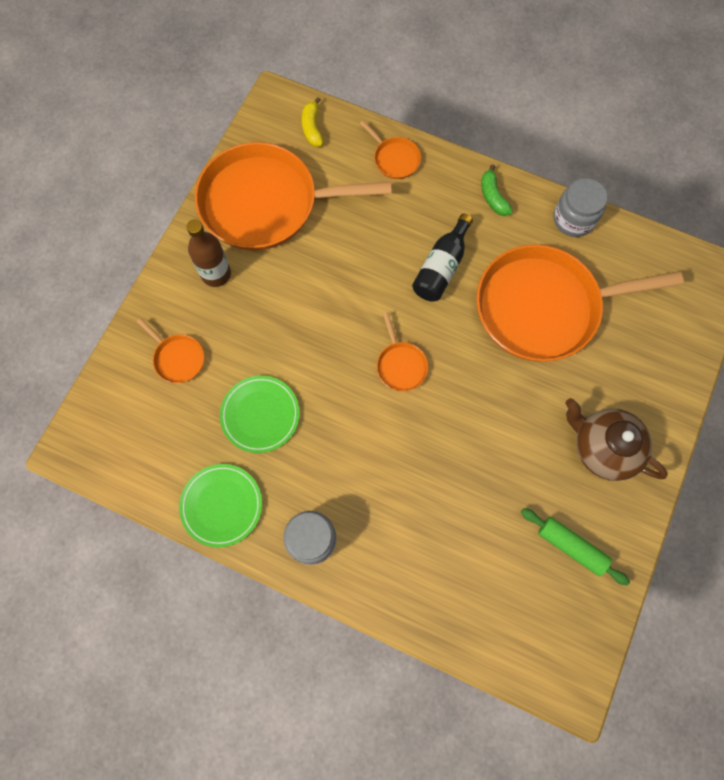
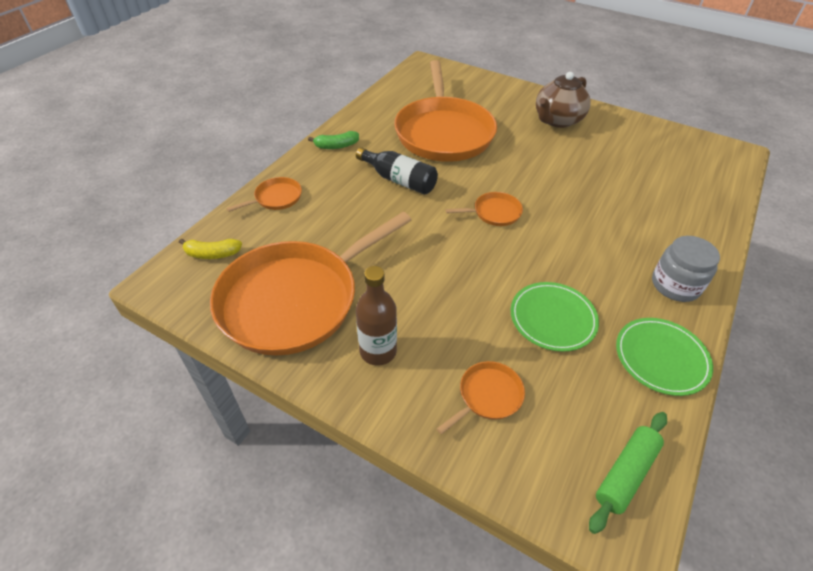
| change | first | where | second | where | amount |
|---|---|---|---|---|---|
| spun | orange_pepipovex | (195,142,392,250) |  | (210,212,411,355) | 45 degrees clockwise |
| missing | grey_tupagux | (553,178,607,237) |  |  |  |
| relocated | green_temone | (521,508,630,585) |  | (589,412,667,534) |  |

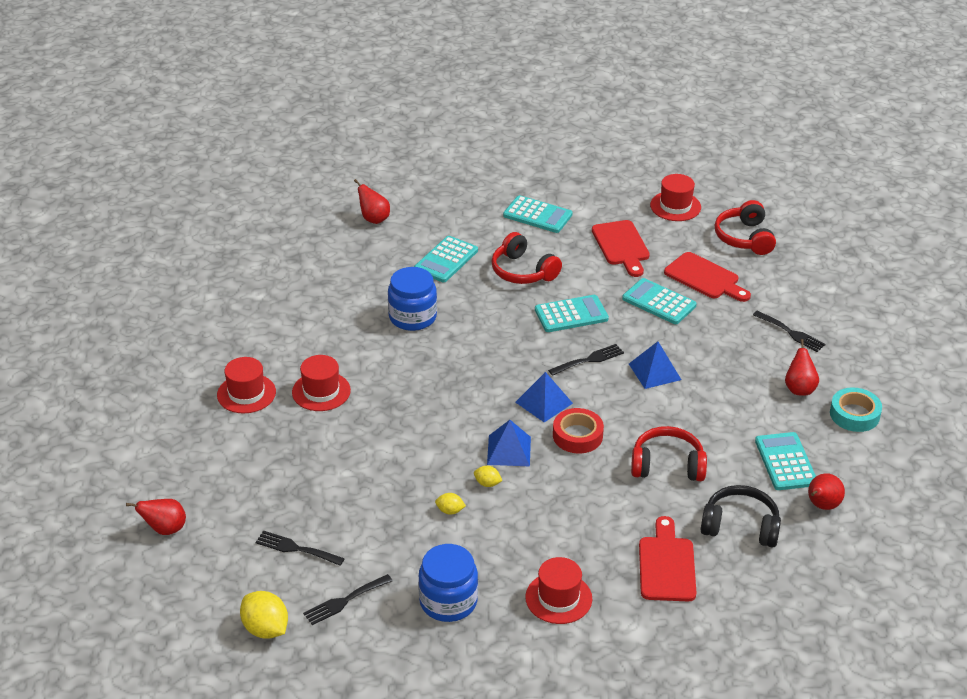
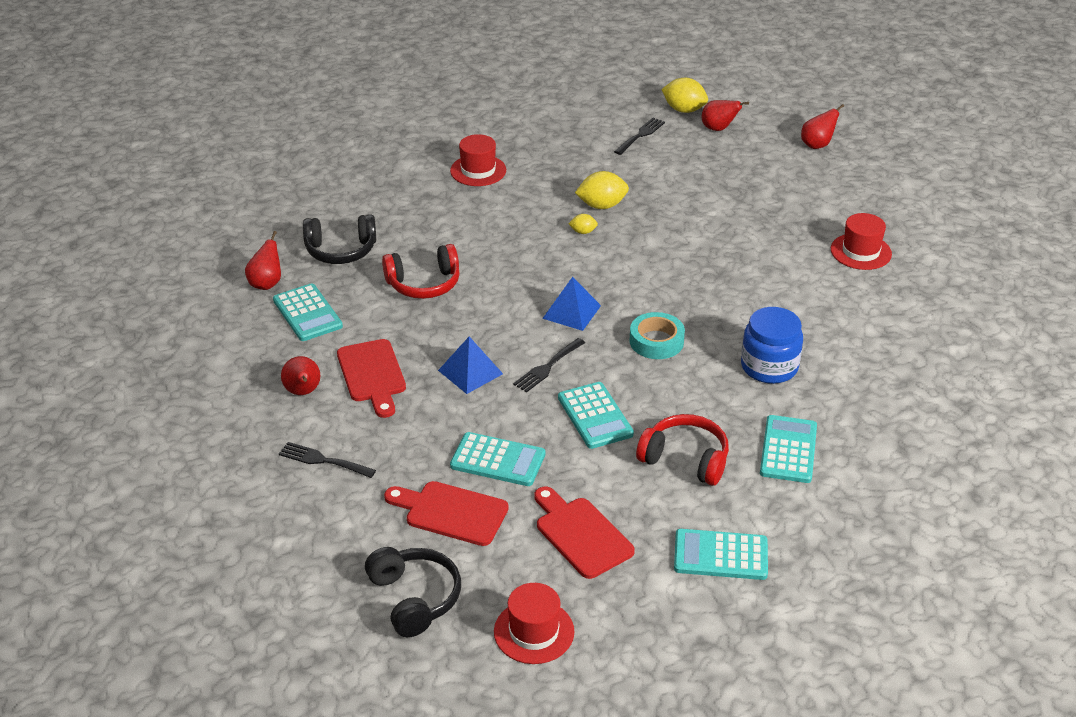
| change | first | where | second | where | amount |
|---|---|---|---|---|---|
| relocated | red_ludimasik | (354,179,390,224) |  | (701,100,749,131) |  |
| colour | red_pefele | (715,200,776,255) | black_pefele | (365,547,461,637) |  |
| spun | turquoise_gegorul | (535,295,609,332) |  | (558,382,634,449) | 75 degrees counterclockwise |
| missing | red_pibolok | (292,355,351,411) |  |  |  |
| relocated | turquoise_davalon | (830,387,882,432) |  | (629,312,685,359) |  |
| missing | red_davalon | (553,408,604,453) |  |  |  |
| missing | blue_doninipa | (487,420,531,467) |  |  |  |
| size | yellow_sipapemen | (435,493,466,515) |  | (575,171,629,209) | x1.90 |
| relocated | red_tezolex | (639,516,696,602) |  | (337,339,406,418) |  |
| missing | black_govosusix | (256,531,345,566) |  |  |  |
| missing | blue_tupagux | (418,544,478,622) |  |  |  |

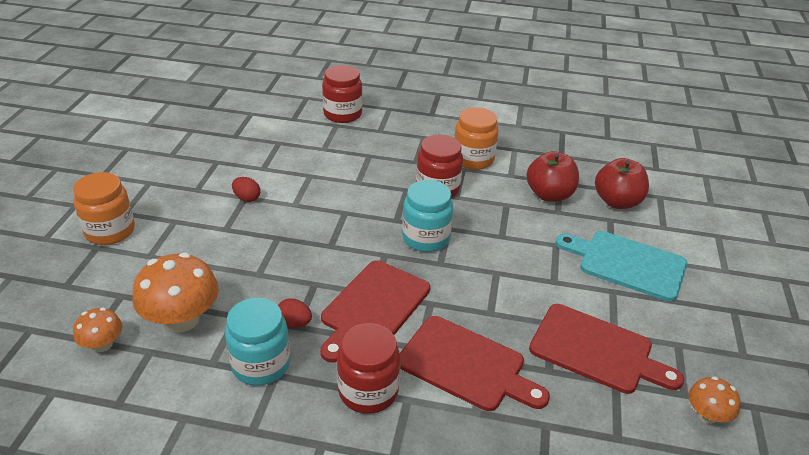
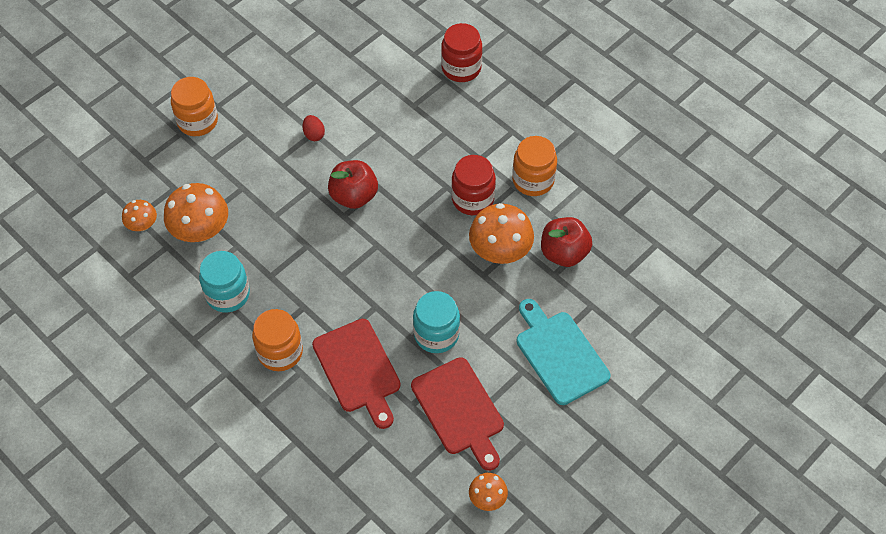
| change | first | where | second | where | amount |
|---|---|---|---|---|---|
| relocated | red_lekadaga | (595,158,649,209) |  | (328,160,378,209) |  |
| relocated | turquoise_tupagux | (402,180,453,252) |  | (413,291,460,353) |  |
| missing | red_tezolex | (320,261,430,362) |  |  |  |
| missing | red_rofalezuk | (278,299,312,328) |  |  |  |
| colour | red_tupagux | (337,323,400,414) | orange_tupagux | (252,309,303,371) |  |
| appeared |  |  | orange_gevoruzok | (469,203,534,264) |  |

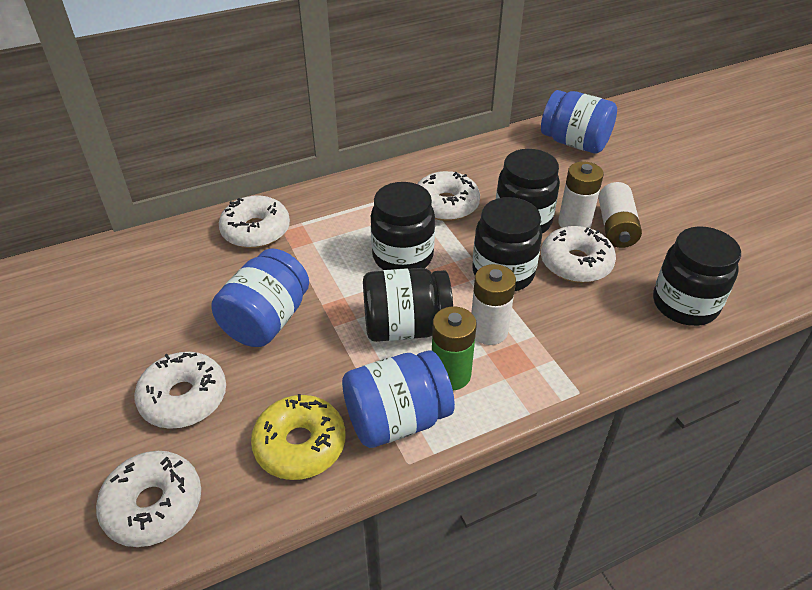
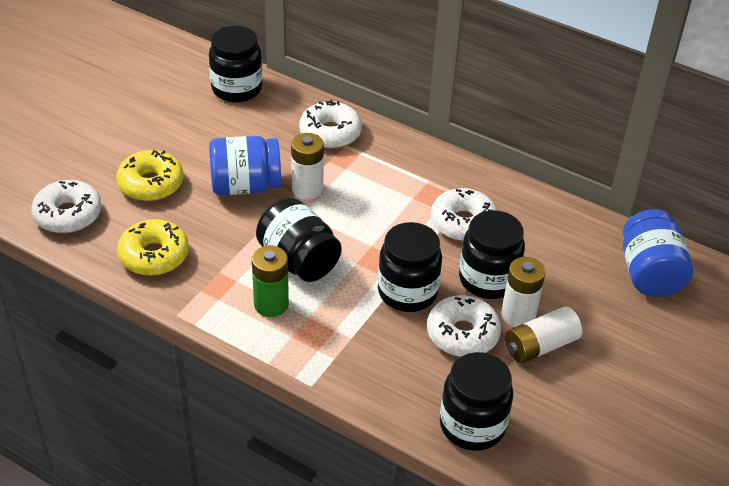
| change | first | where | second | where | amount |
|---|---|---|---|---|---|
| relocated | black_tupagux | (371,182,435,270) |  | (209,26,262,103) |  |
| relocated | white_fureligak | (471,264,516,345) |  | (291,133,324,200) |  |
| missing | blue_tupagux | (342,350,455,448) |  |  |  |
| colour | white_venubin | (134,352,226,429) | yellow_venubin | (116,150,184,201) |  |

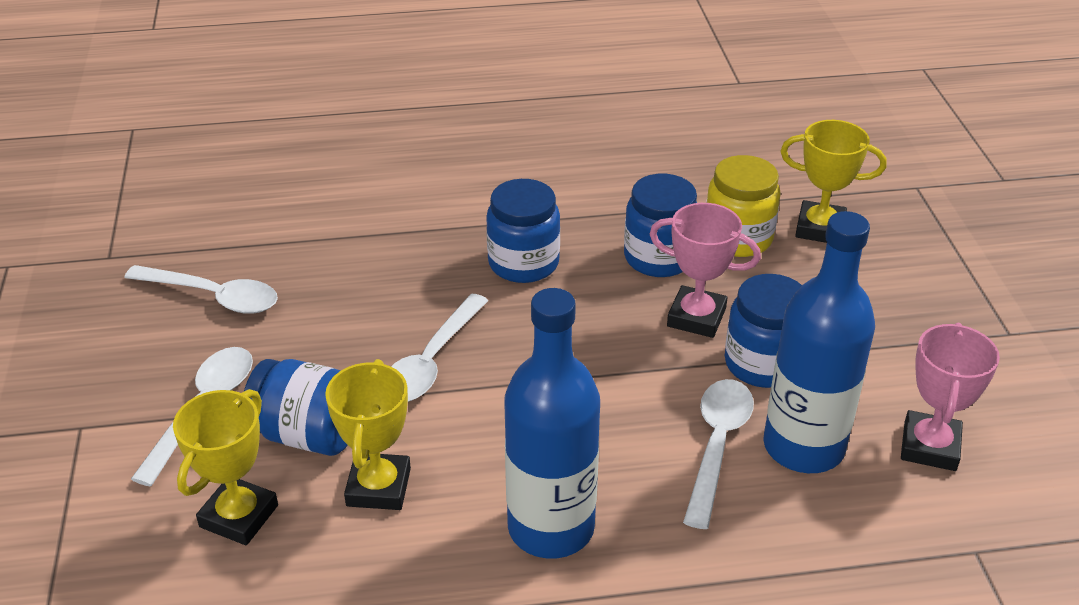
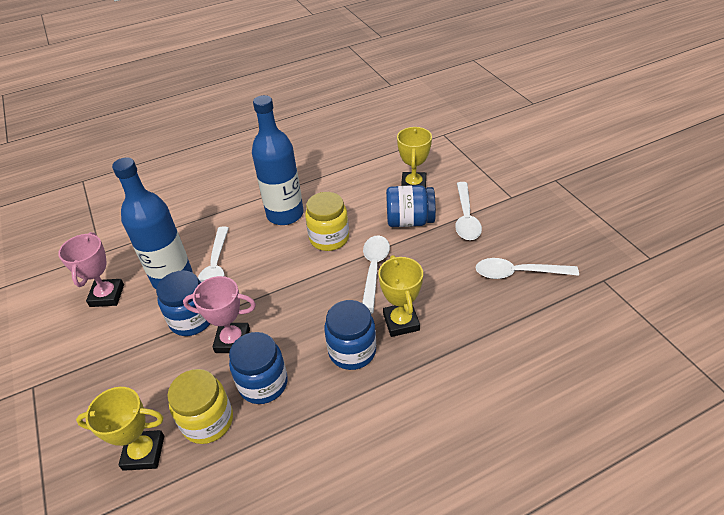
| change | first | where | second | where | amount |
|---|---|---|---|---|---|
| relocated | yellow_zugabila | (325,359,411,510) |  | (378,255,423,337) |  |
| appeared |  |  | yellow_tupagux | (305,192,349,251) |  |

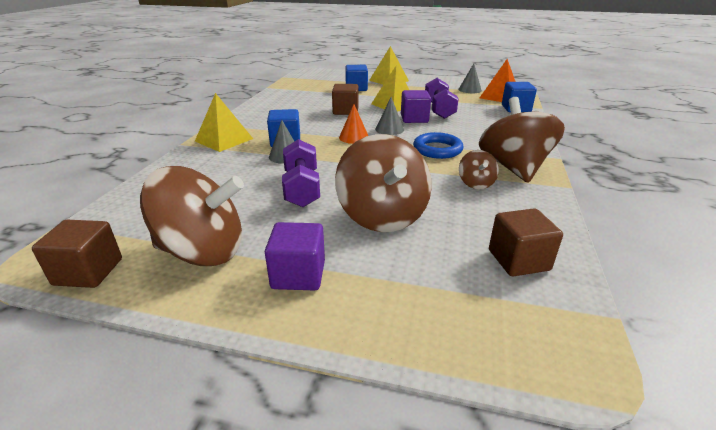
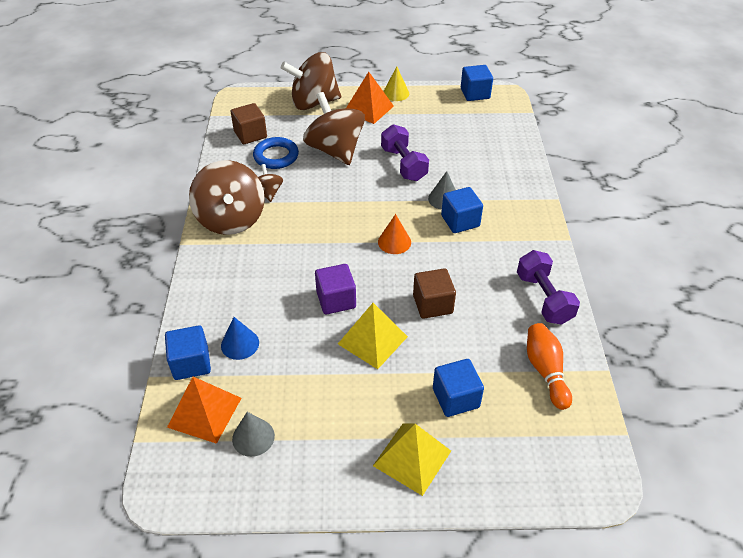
| change | first | where | second | where | amount |
|---|---|---|---|---|---|
| relocated | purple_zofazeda | (425,78,459,119) |  | (517,250,580,325) |  |
| missing | yellow_doninipa | (195,93,253,152) |  |  |  |
| missing | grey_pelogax | (375,97,404,135) |  |  |  |
| relocated | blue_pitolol | (413,132,464,159) |  | (253,137,299,169) |  |
| relocated | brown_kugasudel | (140,166,244,266) |  | (281,52,341,110) |  |
| colour | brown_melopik | (32,220,122,288) | blue_melopik | (461,65,493,101) |  |
| exchanged | purple_melopik | (265,222,325,290) | orange_doninipa | (346,72,394,124) |  |
| appeared |  |  | yellow_pelogax | (383,67,409,101) |  |
| appeared |  |  | blue_pelogax | (221,317,259,360) |  |
| appeared |  |  | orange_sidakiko | (527,323,572,410) |  |

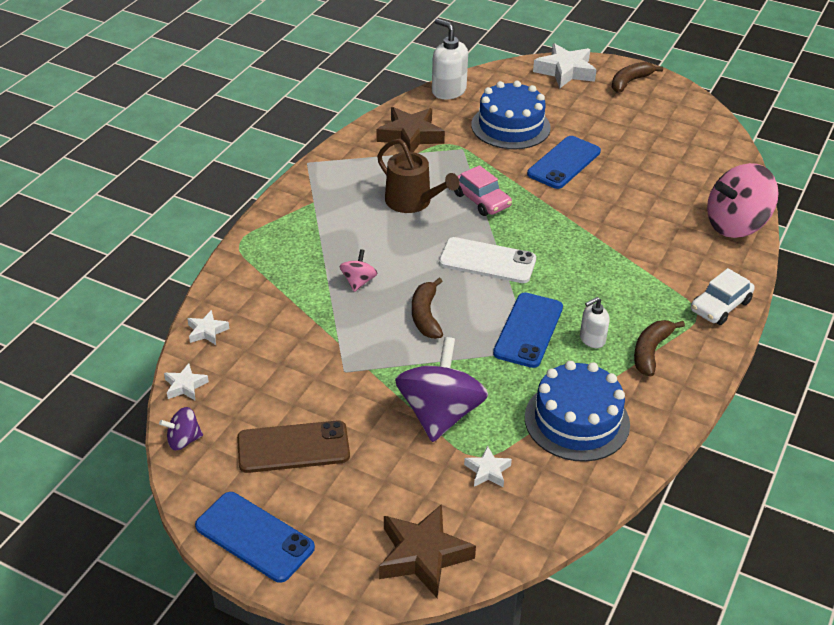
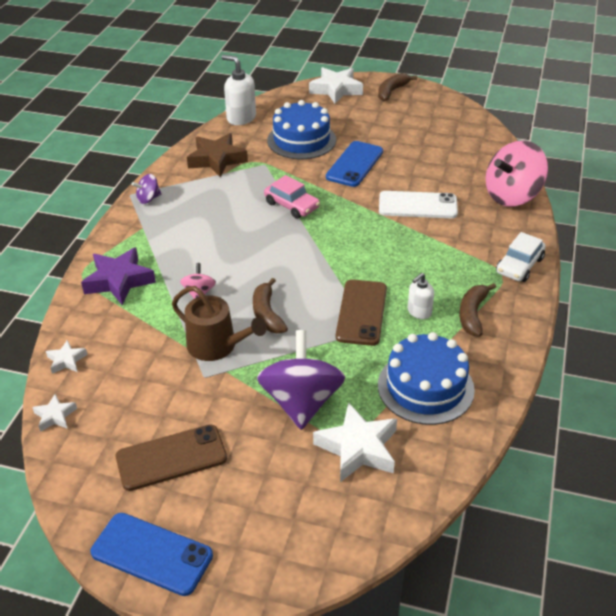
| change | first | where | second | where | amount |
|---|---|---|---|---|---|
| relocated | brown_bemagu | (377,139,460,213) |  | (172,286,267,361) |  |
| relocated | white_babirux | (439,237,536,283) |  | (379,191,458,218) |  |
| colour | blue_babirux | (493,293,563,368) | brown_babirux | (336,279,387,346) |  |
| relocated | purple_kugasudel | (159,407,203,450) |  | (132,174,161,204) |  |
| size | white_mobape | (464,446,512,487) |  | (313,402,397,482) | x1.95 |
| missing | brown_mobape | (379,504,476,598) |  |  |  |
| appeared |  |  | purple_mobape | (81,247,156,305) |  |

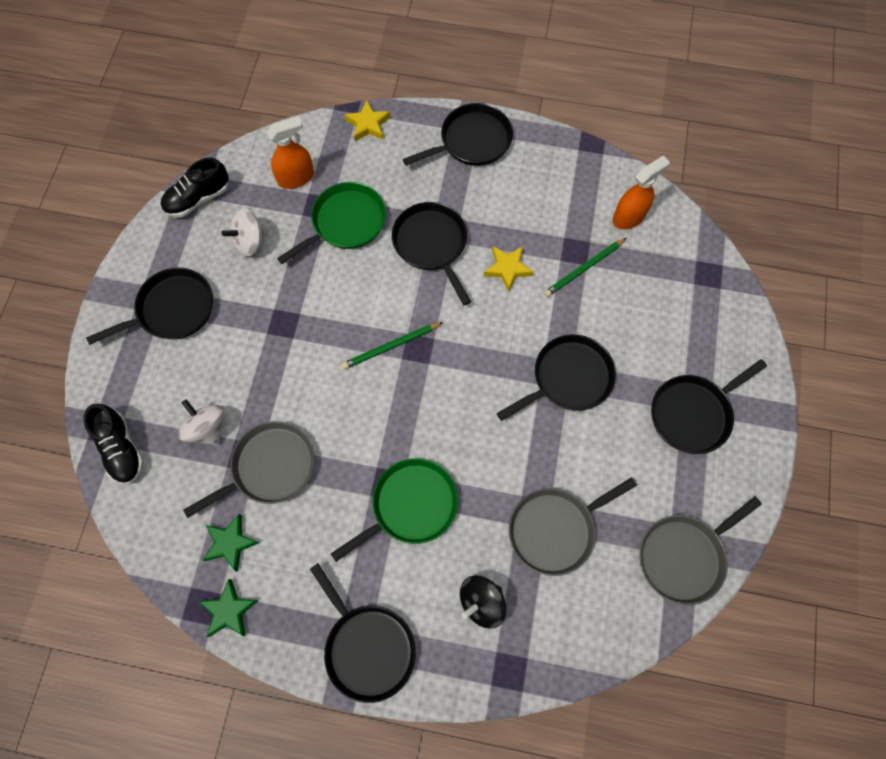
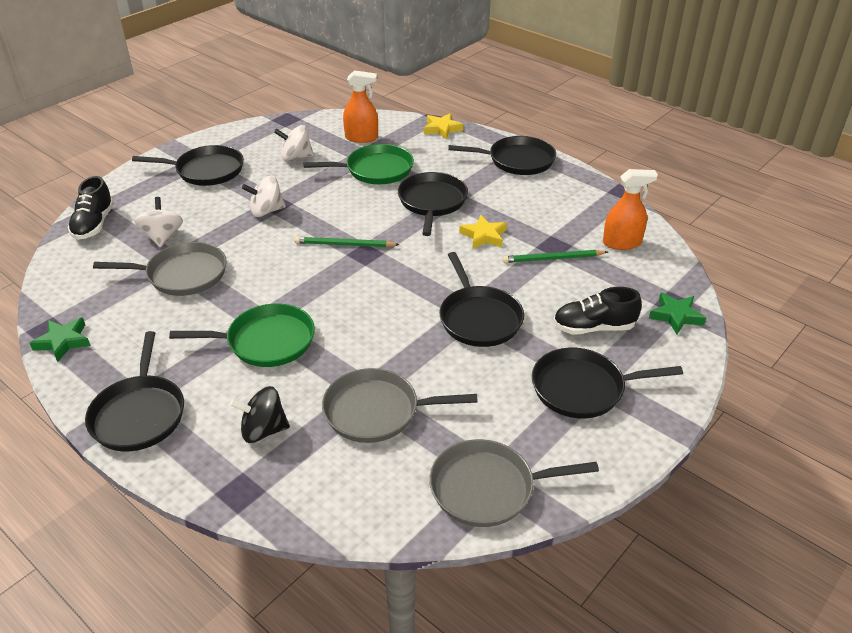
| change | first | where | second | where | amount |
|---|---|---|---|---|---|
| relocated | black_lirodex | (161,158,229,217) |  | (553,287,642,335) |  |
| spun | black_pepipovex | (497,334,616,421) |  | (439,252,524,347) | 75 degrees clockwise |
| relocated | green_mobape | (203,514,259,572) |  | (649,292,706,334) |  |
| appeared |  |  | white_kugasudel | (242,176,286,217) |  |

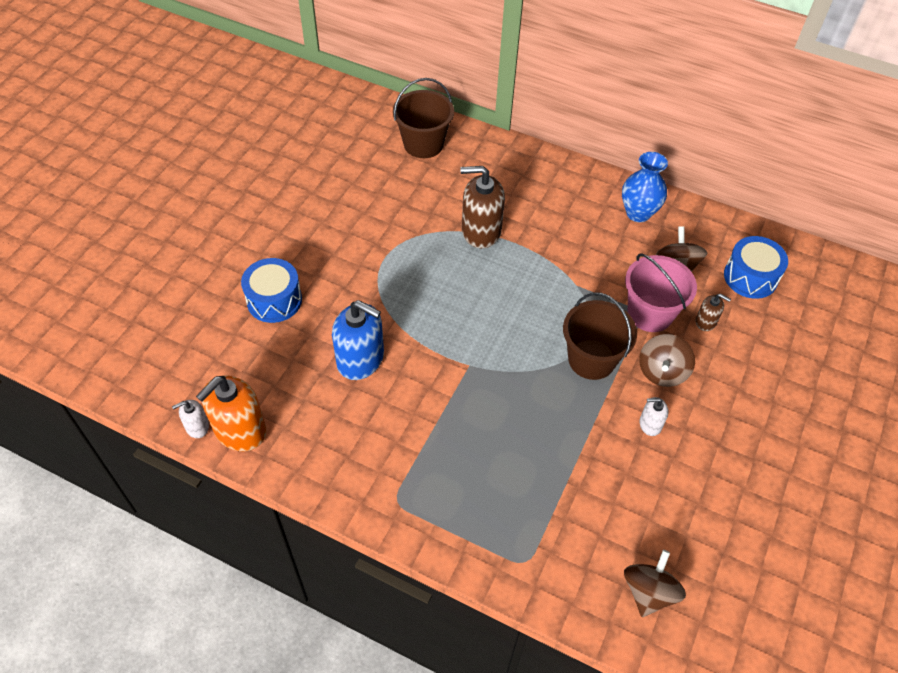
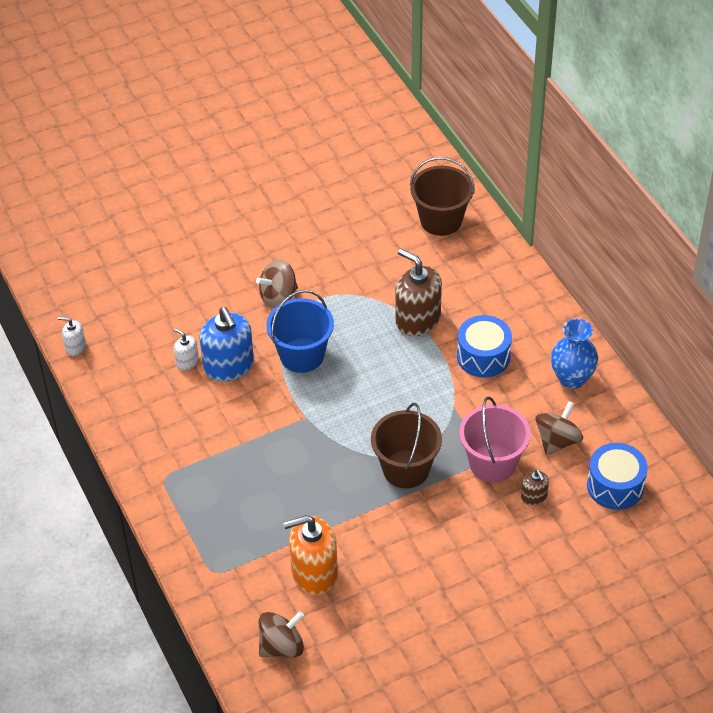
| change | first | where | second | where | amount |
|---|---|---|---|---|---|
| relocated | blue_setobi | (241,258,302,323) |  | (457,315,512,378) |  |
| relocated | brown_kugasudel | (639,334,695,387) |  | (256,260,298,308) |  |
| relocated | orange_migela | (196,376,267,451) |  | (283,515,338,595) |  |
| relocated | white_migela | (640,397,669,436) |  | (174,328,199,371) |  |
| appeared |  |  | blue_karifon | (266,290,334,373) |  |

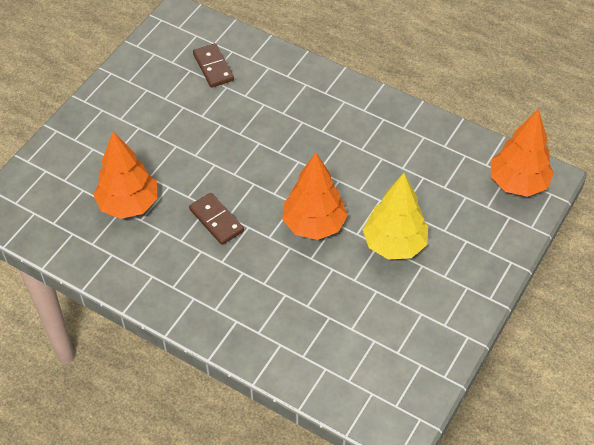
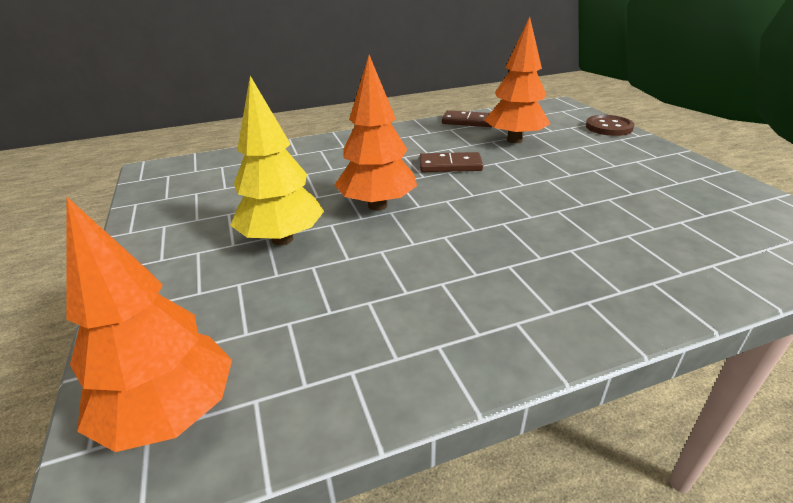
| change | first | where | second | where | amount |
|---|---|---|---|---|---|
| relocated | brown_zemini | (193,43,234,88) |  | (442,110,492,127) |  |
| appeared |  |  | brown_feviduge | (586,115,635,136) |  |

